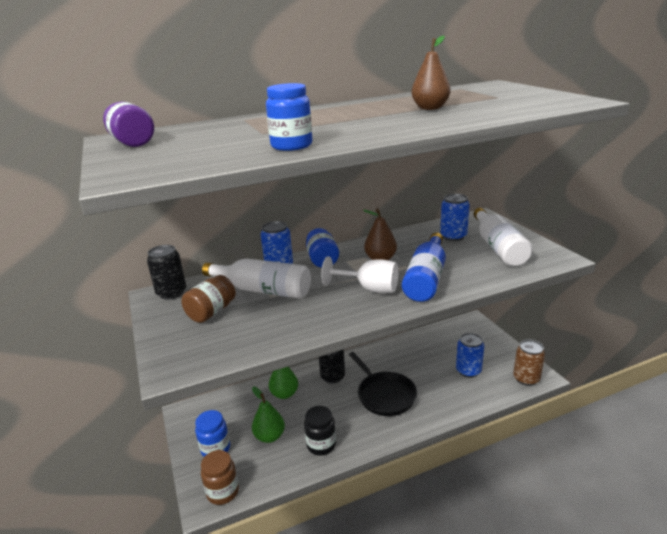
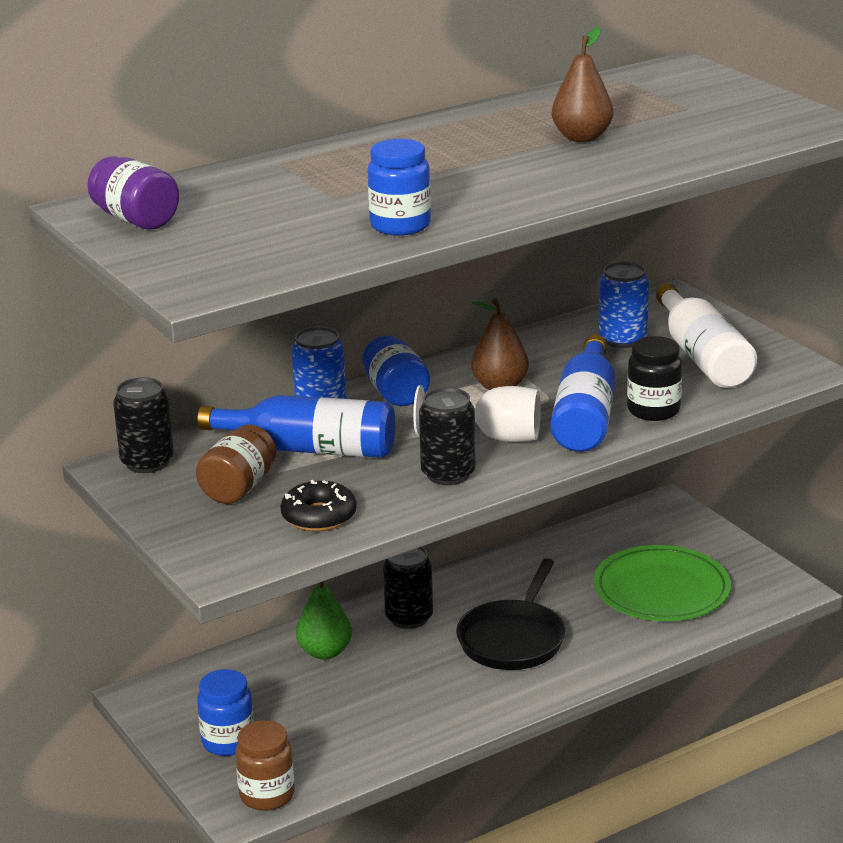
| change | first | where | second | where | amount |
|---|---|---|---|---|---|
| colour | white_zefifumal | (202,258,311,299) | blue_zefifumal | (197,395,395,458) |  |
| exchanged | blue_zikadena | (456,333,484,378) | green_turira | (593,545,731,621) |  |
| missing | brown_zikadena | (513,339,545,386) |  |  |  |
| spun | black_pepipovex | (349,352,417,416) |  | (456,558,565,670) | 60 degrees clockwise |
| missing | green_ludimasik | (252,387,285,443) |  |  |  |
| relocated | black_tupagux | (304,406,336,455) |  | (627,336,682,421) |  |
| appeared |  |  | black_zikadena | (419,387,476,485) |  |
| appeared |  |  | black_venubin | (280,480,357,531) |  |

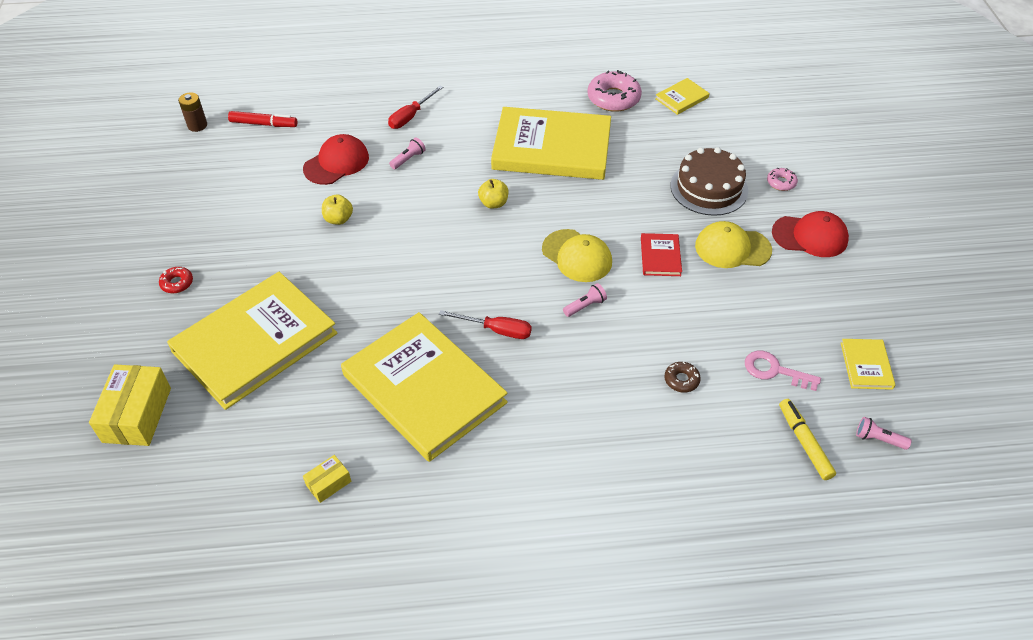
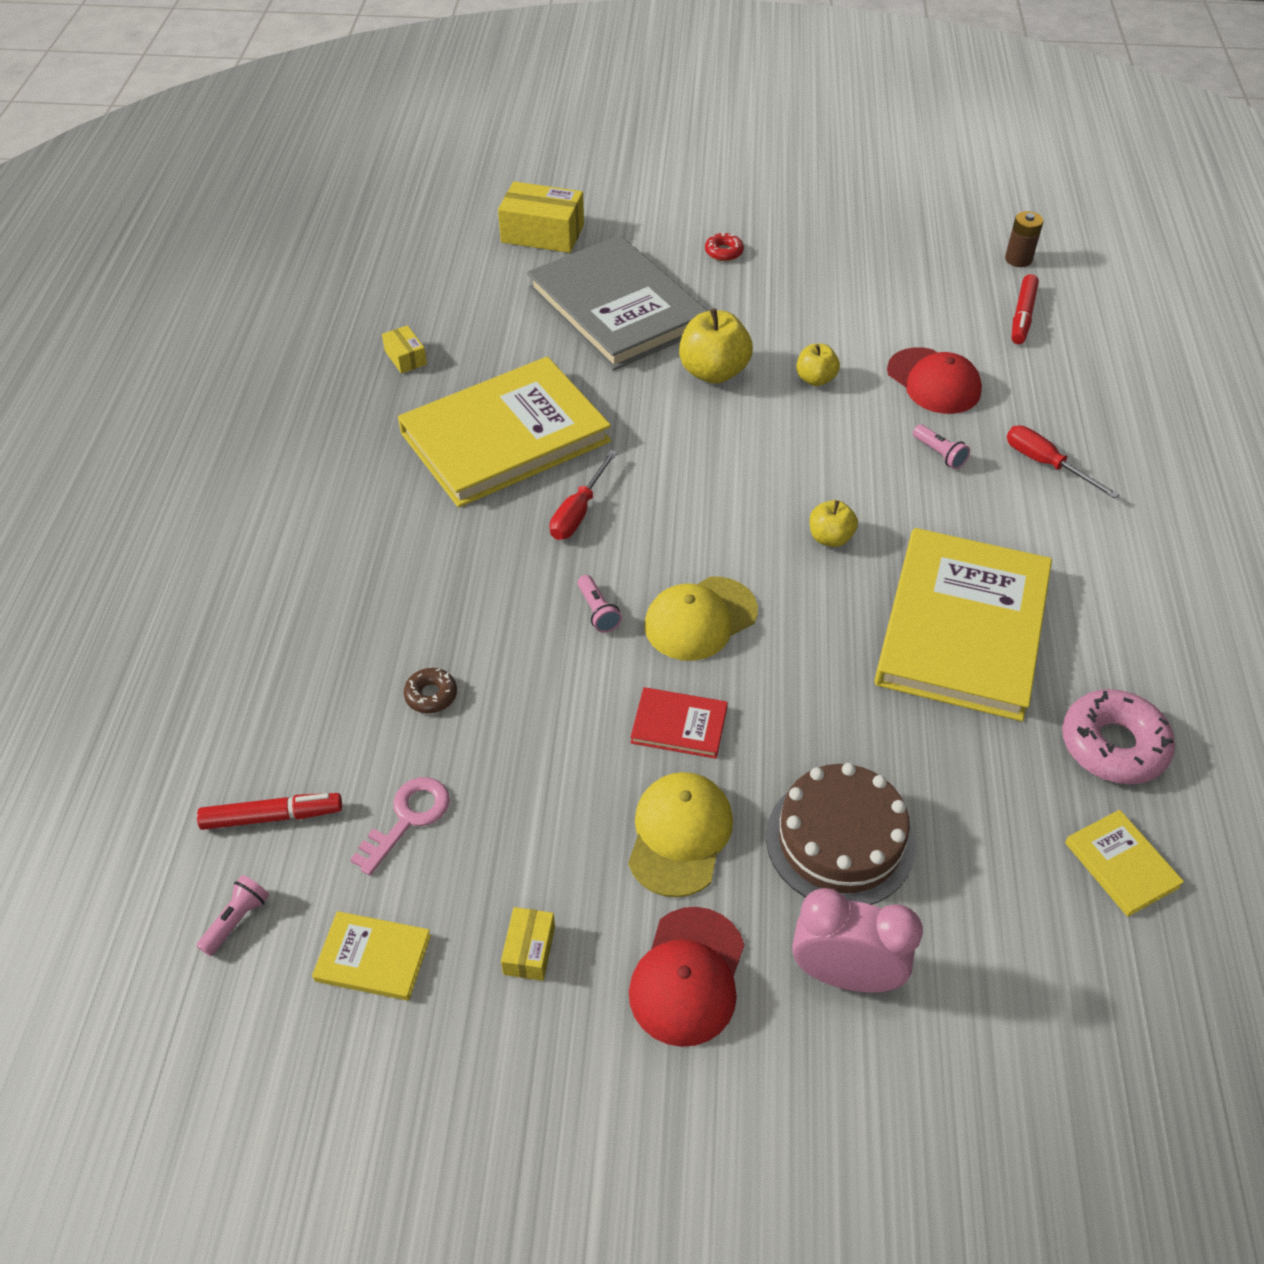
| change | first | where | second | where | amount |
|---|---|---|---|---|---|
| exchanged | pink_venubin | (767,168,798,191) | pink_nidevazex | (792,888,923,993) |  |
| colour | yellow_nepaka | (167,272,338,410) | grey_nepaka | (527,235,708,371) |  |
| colour | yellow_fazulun | (779,399,836,480) | red_fazulun | (197,793,342,830) |  |
| appeared |  |  | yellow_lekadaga | (679,308,753,384) |  |
| appeared |  |  | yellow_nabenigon | (501,907,555,981) |  |

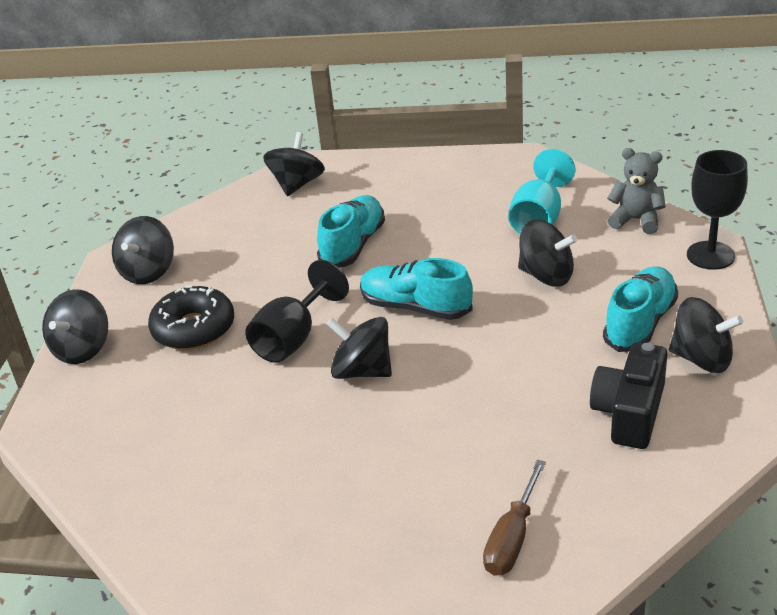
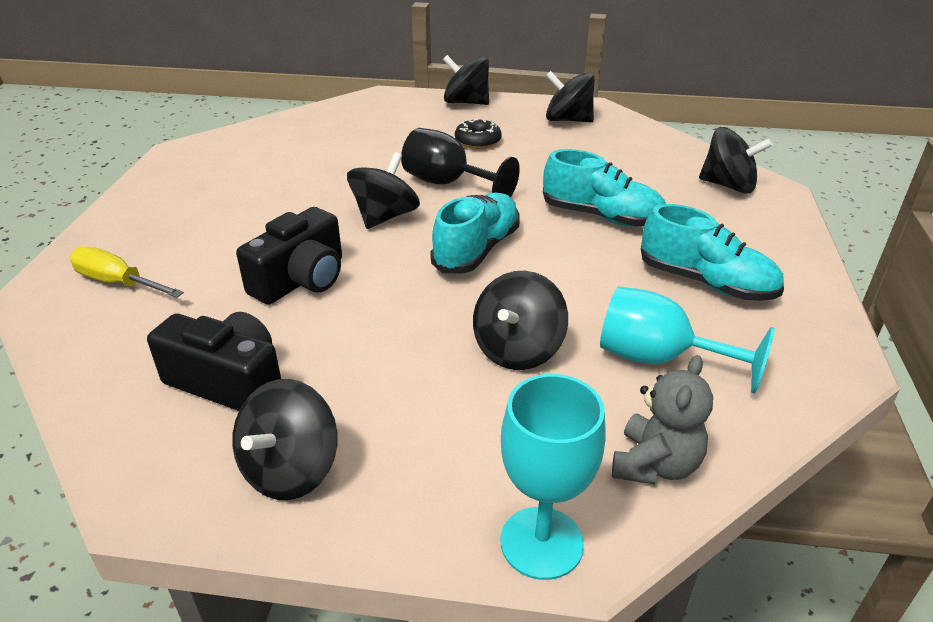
| change | first | where | second | where | amount |
|---|---|---|---|---|---|
| colour | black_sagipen | (687,150,748,270) | turquoise_sagipen | (501,374,606,580) |  |
| relocated | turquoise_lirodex | (603,266,678,352) |  | (641,204,784,301) |  |
| size | black_venubin | (148,286,234,350) |  | (455,119,502,149) | x0.62 |
| colour | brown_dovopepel | (483,460,546,576) | yellow_dovopepel | (70,246,184,298) |  |
| appeared |  |  | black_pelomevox | (236,207,342,305) |  |

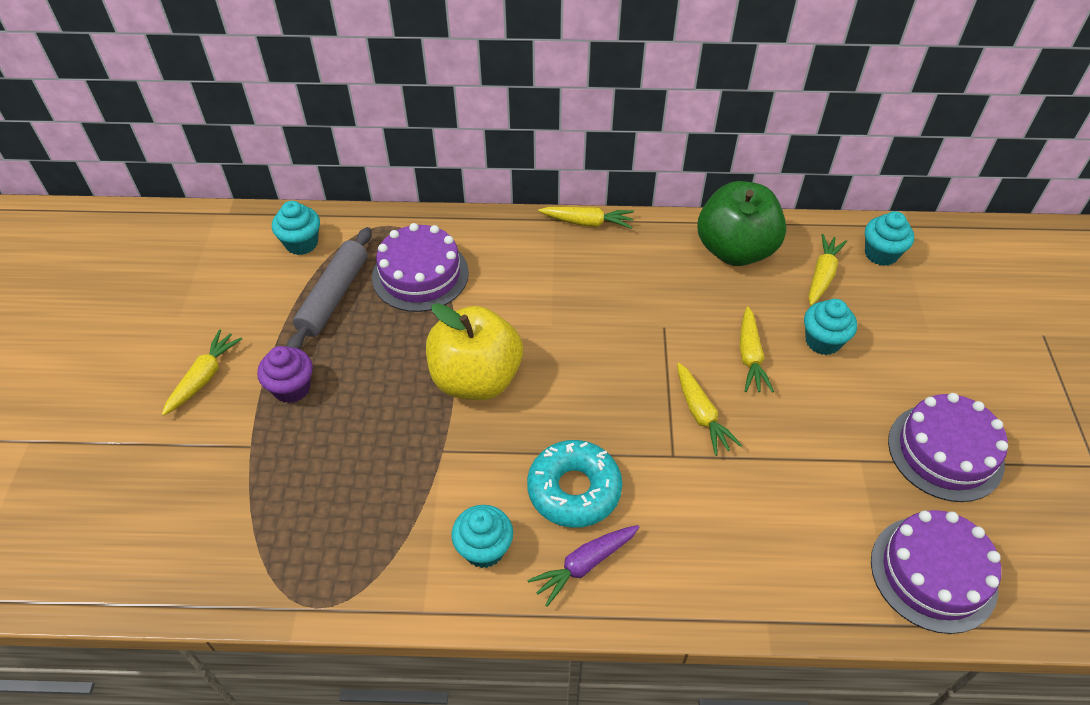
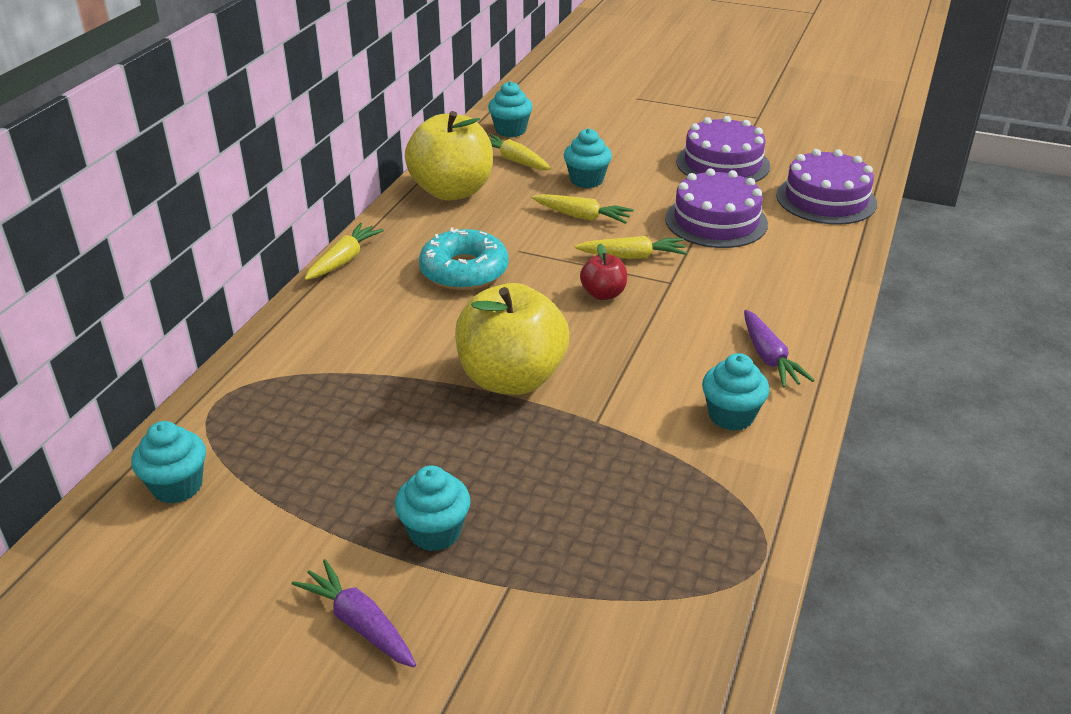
| change | first | where | second | where | amount |
|---|---|---|---|---|---|
| colour | green_lekadaga | (698,181,786,266) | yellow_lekadaga | (405,111,493,201) |  |
| relocated | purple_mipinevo | (372,223,469,312) |  | (665,169,768,248) |  |
| missing | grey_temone | (287,227,372,349) |  |  |  |
| colour | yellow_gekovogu | (162,329,242,416) | purple_gekovogu | (292,559,416,668) |  |
| colour | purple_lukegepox | (257,346,313,403) | turquoise_lukegepox | (395,465,471,551) |  |
| relocated | turquoise_venubin | (527,440,622,528) |  | (419,228,509,290) |  |
| appeared |  |  | red_lekadaga | (580,244,627,300) |  |

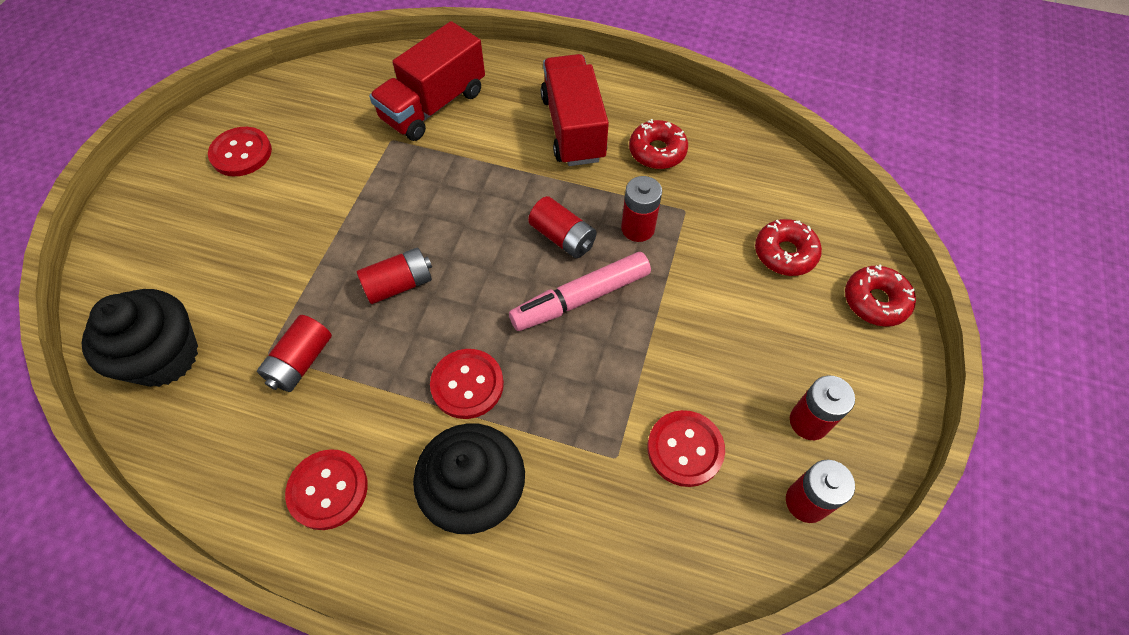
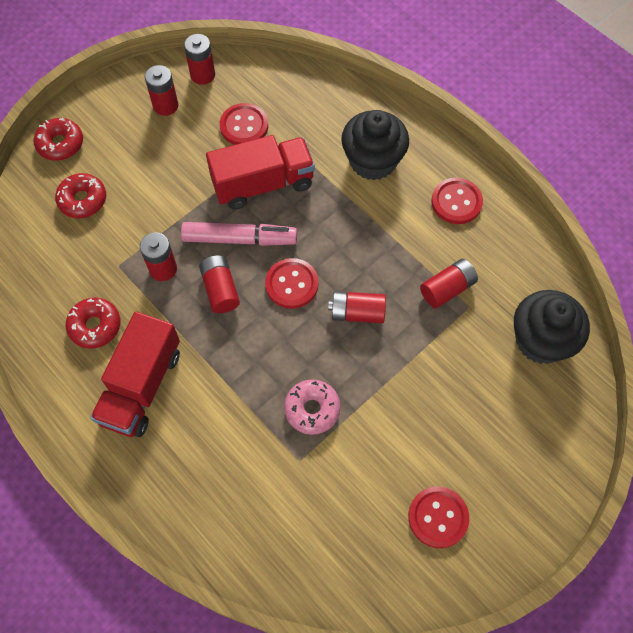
| change | first | where | second | where | amount |
|---|---|---|---|---|---|
| relocated | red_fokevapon | (369,21,485,141) |  | (206,135,315,210) |  |
| relocated | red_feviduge | (430,349,504,419) |  | (265,258,318,309) |  |
| appeared |  |  | pink_venubin | (284,380,341,435) |  |

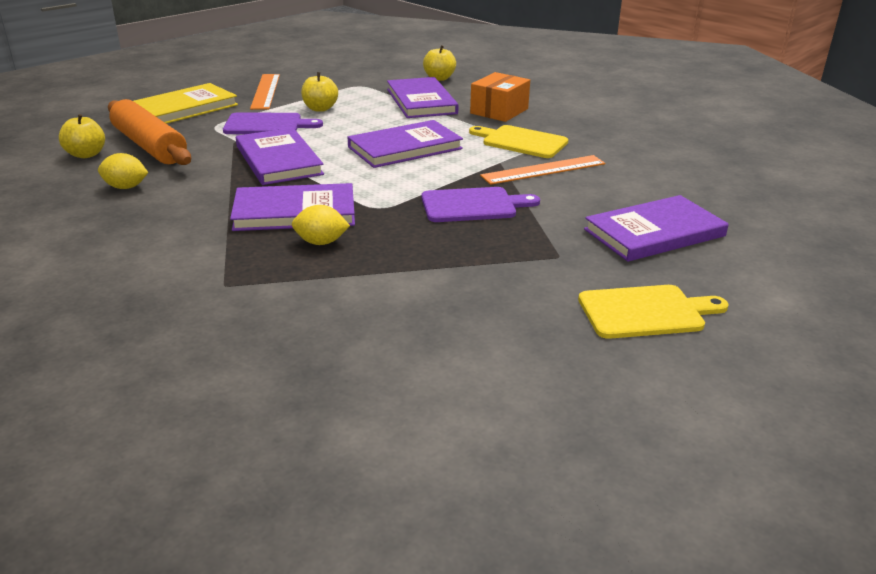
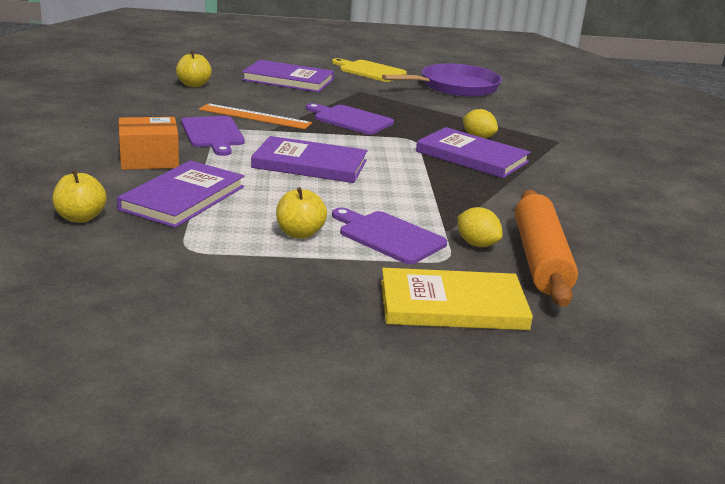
| change | first | where | second | where | amount |
|---|---|---|---|---|---|
| missing | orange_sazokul | (250,74,280,110) |  |  |  |
| relocated | yellow_lekadaga | (59,114,105,158) |  | (176,50,212,87) |  |
| colour | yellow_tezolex | (469,125,569,158) | purple_tezolex | (181,116,245,156) |  |
| missing | purple_nepaka | (236,128,324,185) |  |  |  |
| relocated | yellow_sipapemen | (98,153,148,189) |  | (458,207,503,247) |  |
| appeared |  |  | purple_pepipovex | (382,63,502,97) |  |

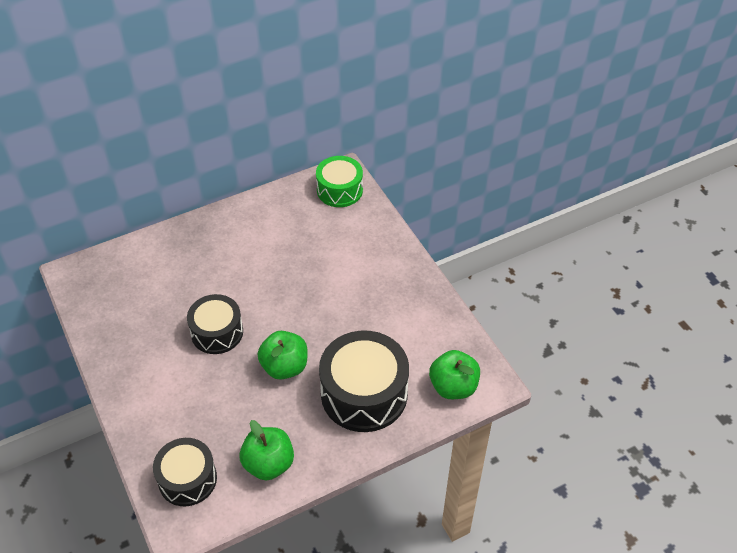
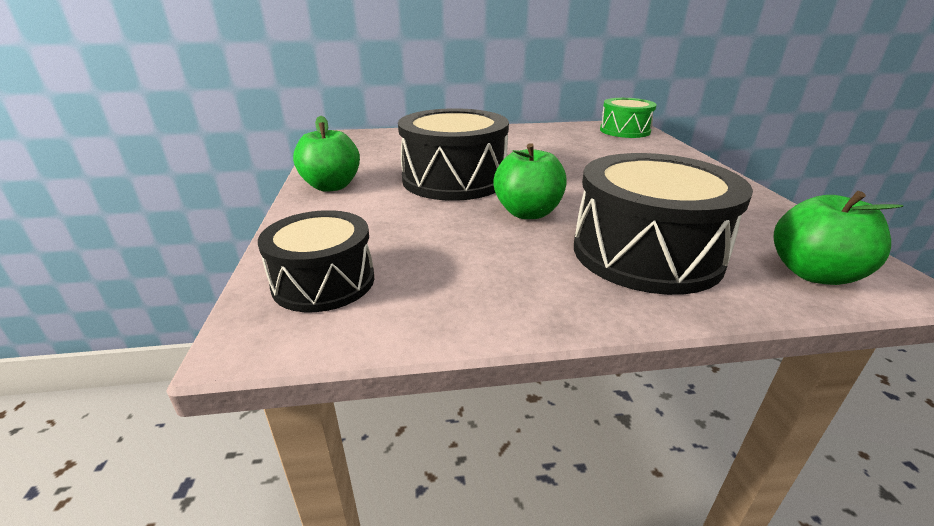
| change | first | where | second | where | amount |
|---|---|---|---|---|---|
| size | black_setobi | (187,294,243,354) |  | (398,108,509,201) | x1.59 |
| relocated | green_lekadaga | (239,420,294,481) |  | (293,116,360,192) |  |

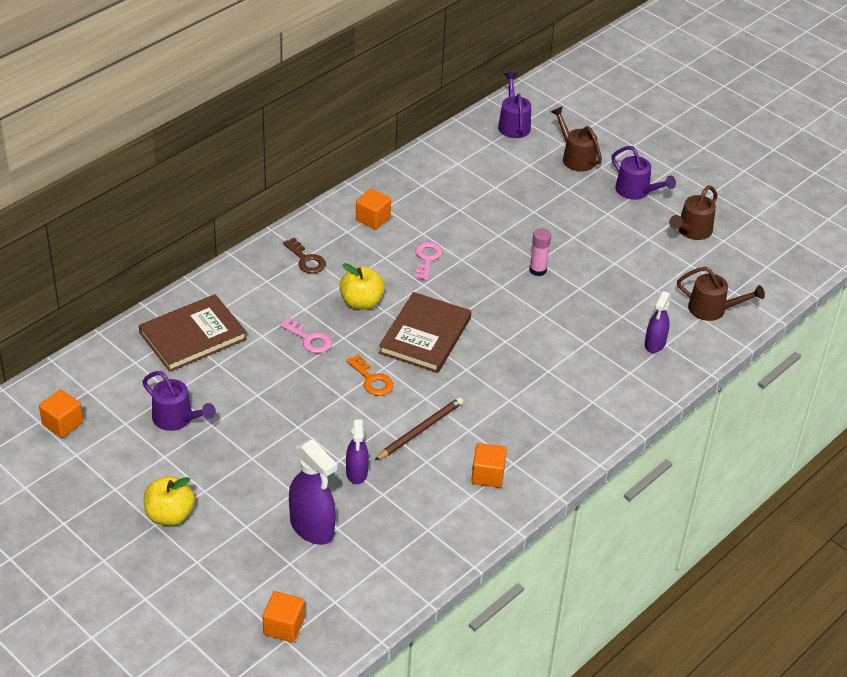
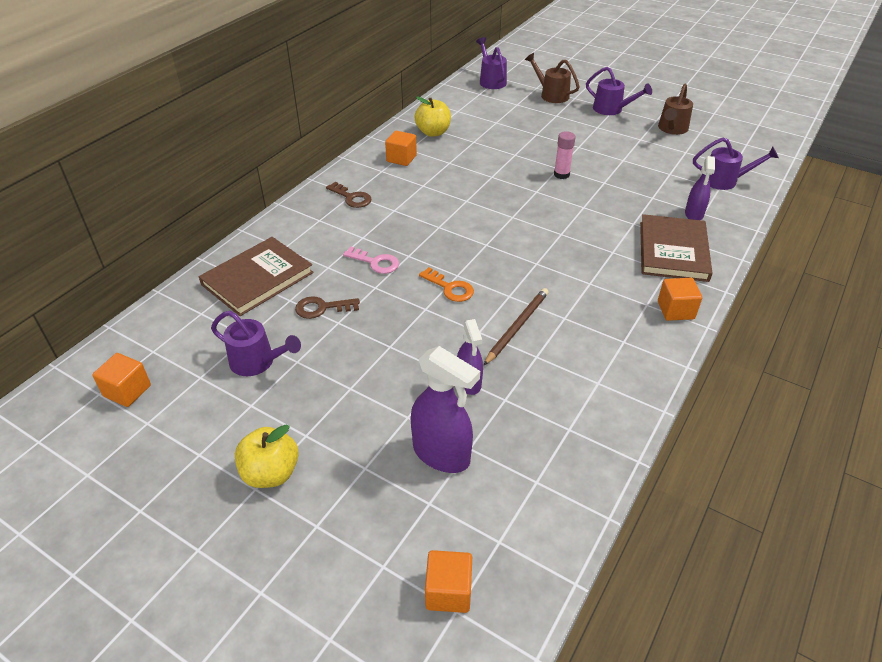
| change | first | where | second | where | amount |
|---|---|---|---|---|---|
| missing | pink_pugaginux | (415,242,442,281) |  |  |  |
| relocated | yellow_lekadaga | (339,263,384,310) |  | (414,96,451,137) |  |
| colour | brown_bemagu | (677,267,765,321) | purple_bemagu | (693,138,779,190) |  |
| relocated | brown_nepaka | (379,292,471,373) |  | (640,214,713,282) |  |
| relocated | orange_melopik | (471,443,507,488) |  | (658,278,702,321) |  |
| appeared |  |  | brown_pugaginux | (295,296,360,319) |  |

